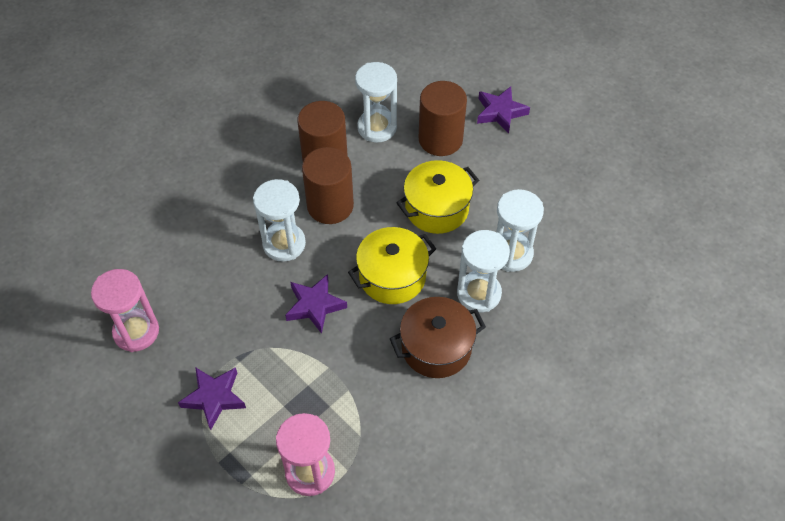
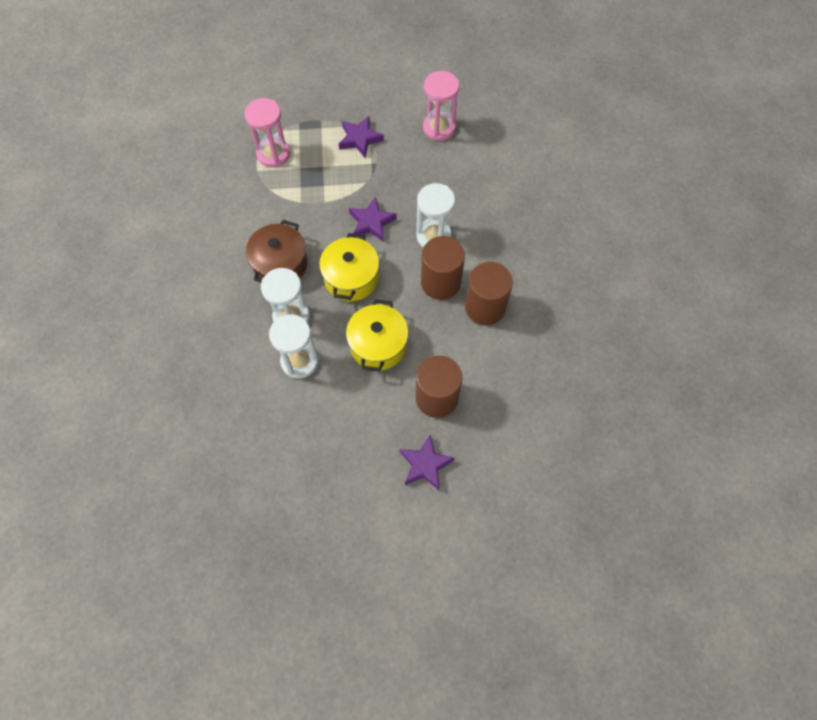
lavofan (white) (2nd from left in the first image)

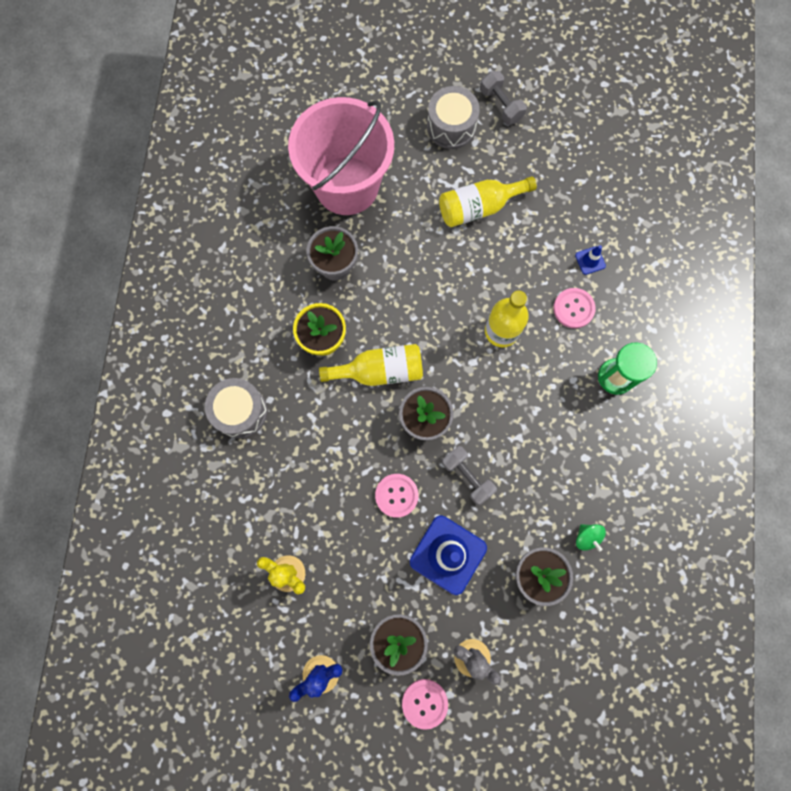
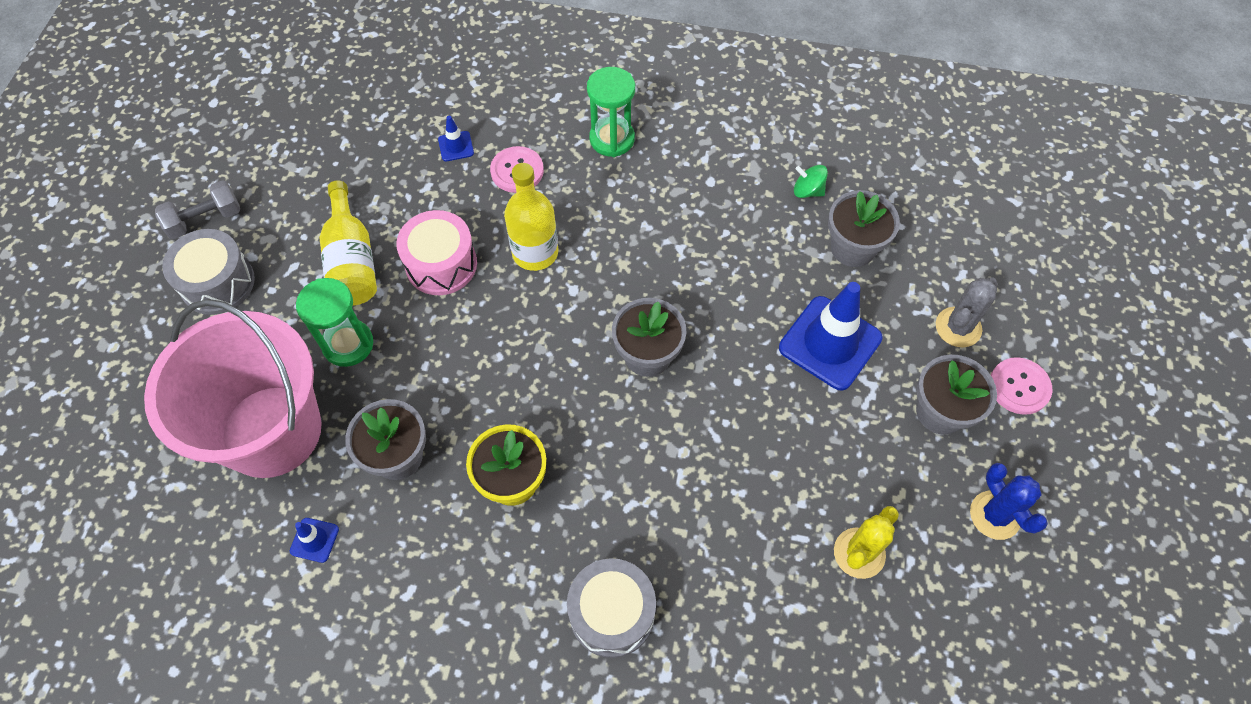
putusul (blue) (1st from left); lavofan (green) (1st from left); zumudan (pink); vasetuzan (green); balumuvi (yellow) (1st from left in the first image); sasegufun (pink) (1st from left in the first image); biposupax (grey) (1st from left in the first image)

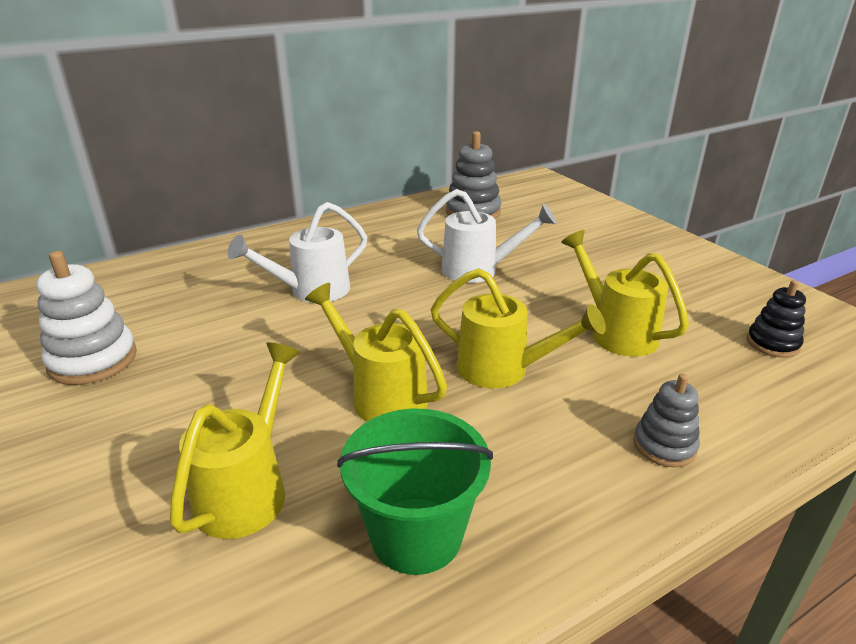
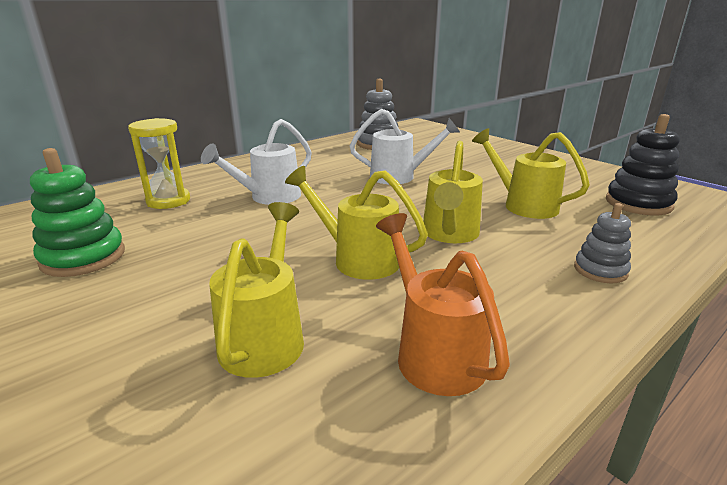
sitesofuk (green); lavofan (yellow); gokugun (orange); gokugun (yellow) (3rd from left); sitesofuk (black)

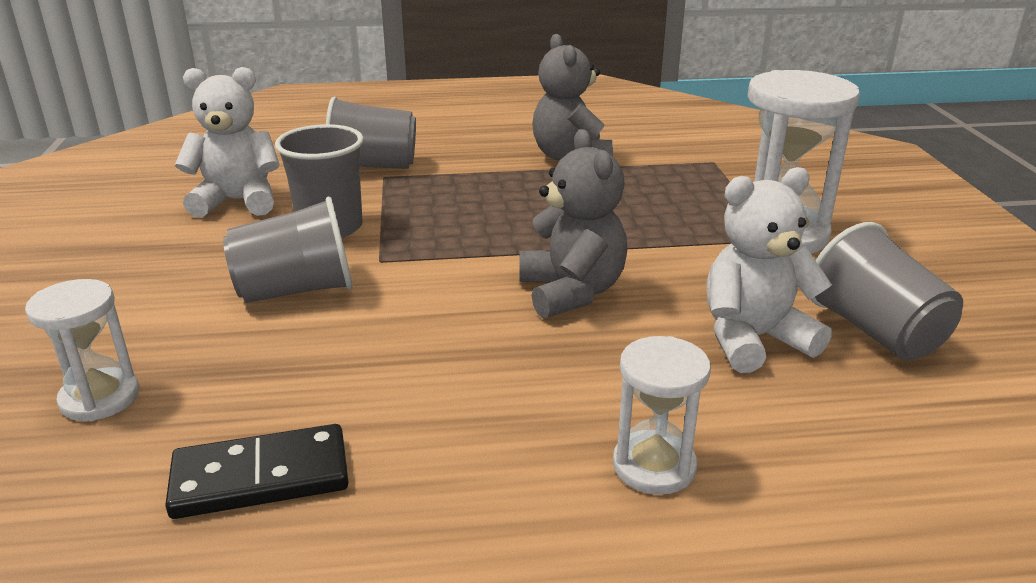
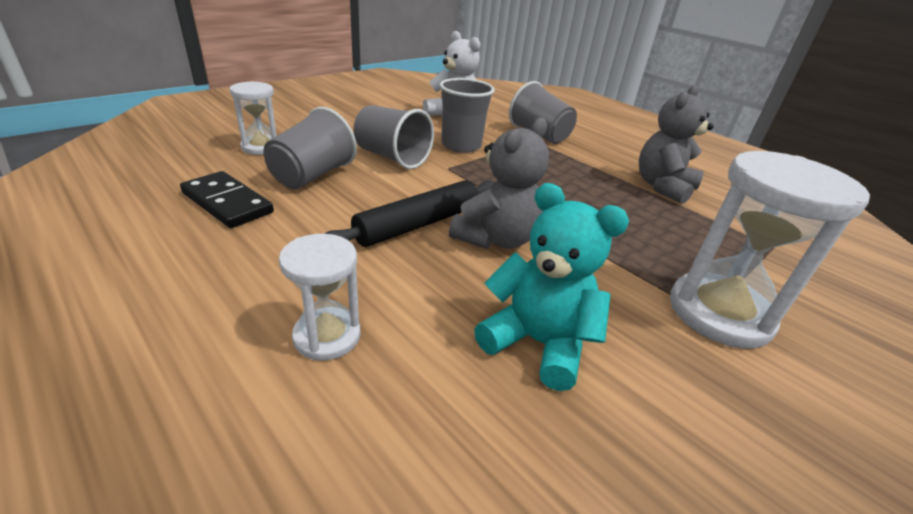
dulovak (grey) (1st from left); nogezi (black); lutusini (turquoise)

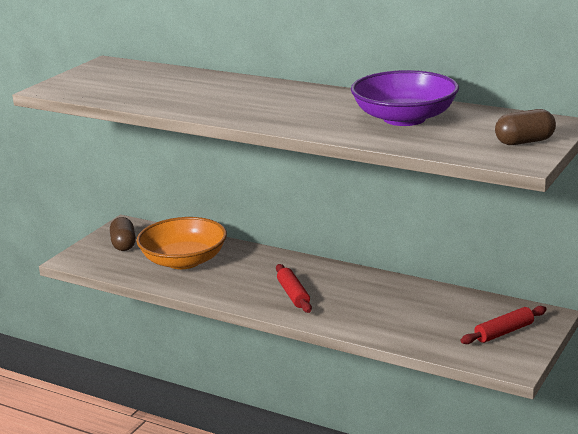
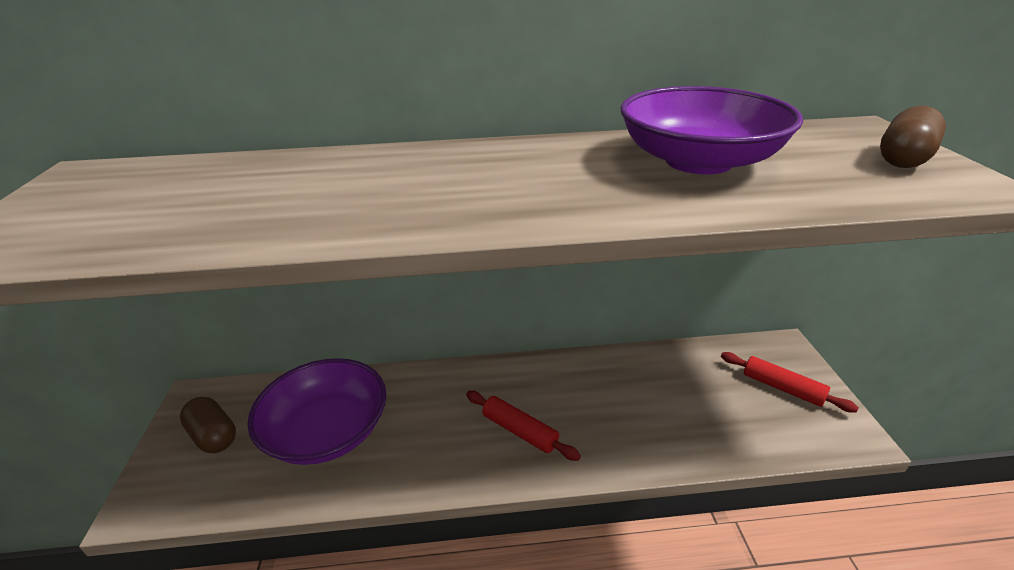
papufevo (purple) (1st from left); nogezi (red) (2nd from left)

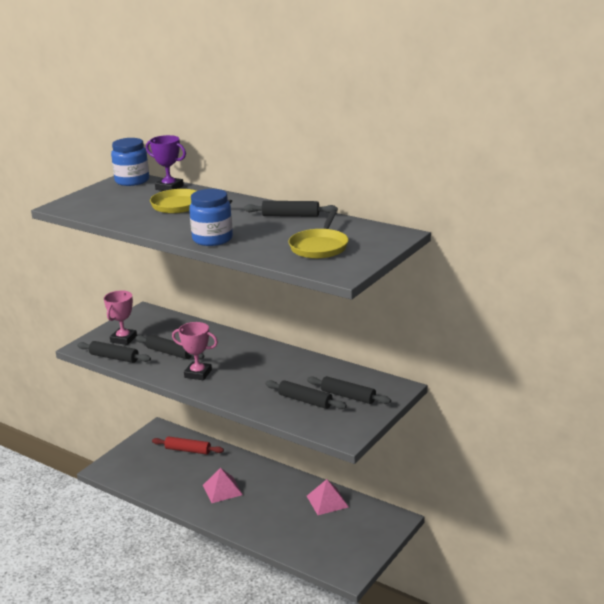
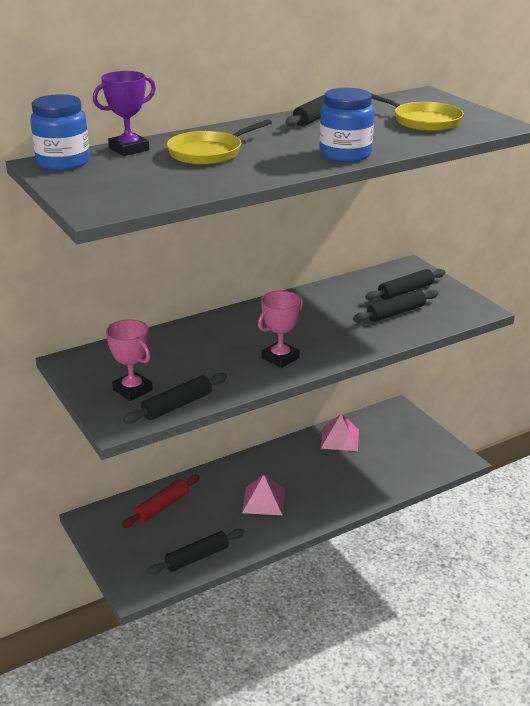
nogezi (black) (2nd from left)

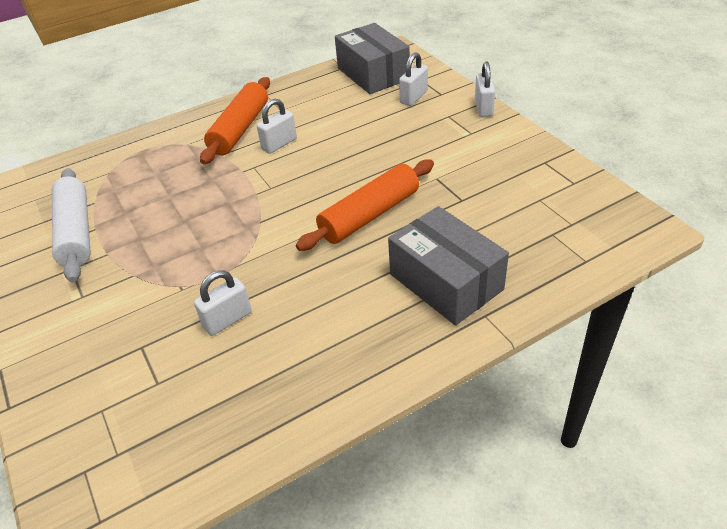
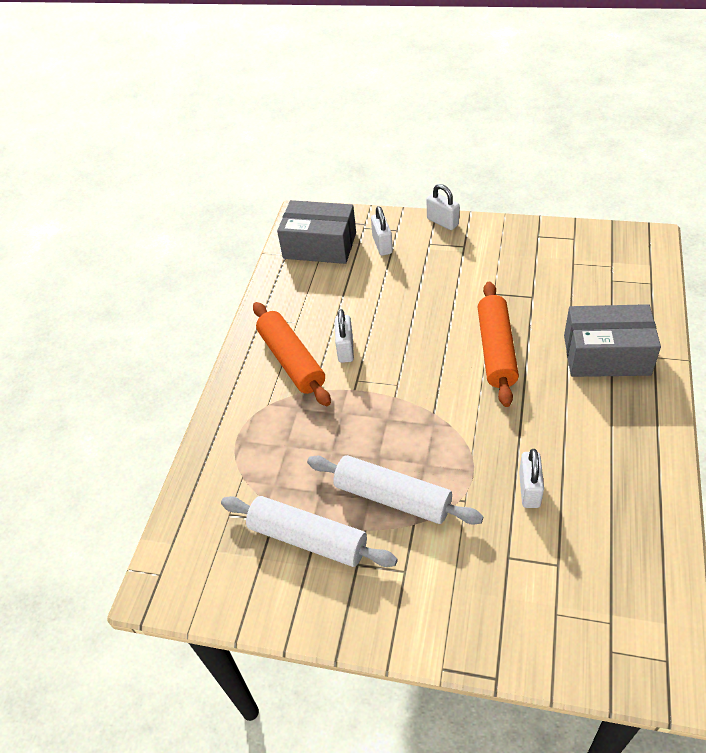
nogezi (white) (2nd from left)

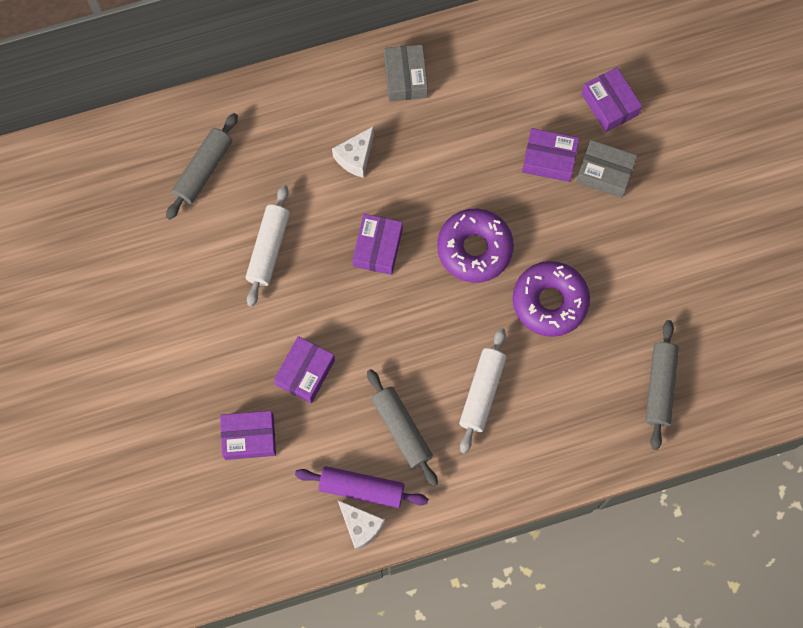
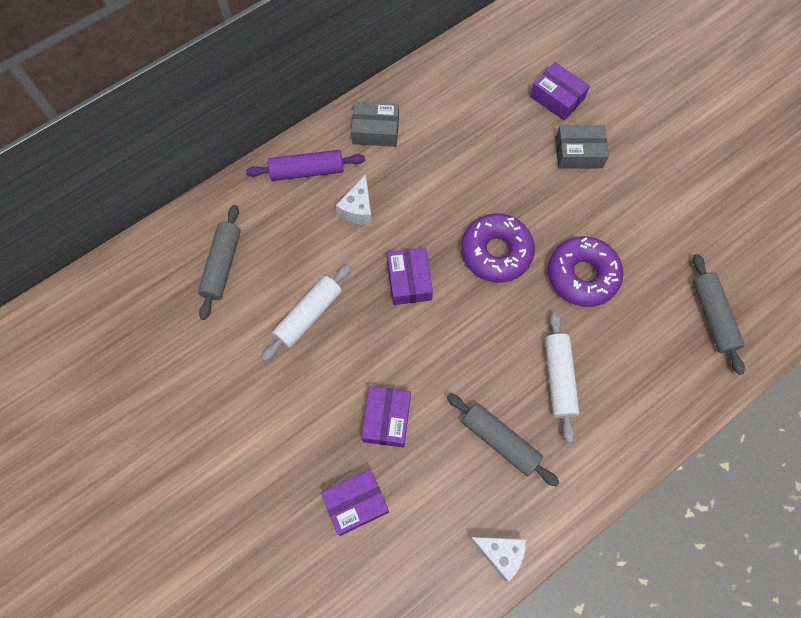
nogezi (purple); nogezi (white) (1st from left); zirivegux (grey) (1st from left); zirivegux (purple) (4th from left in the first image)

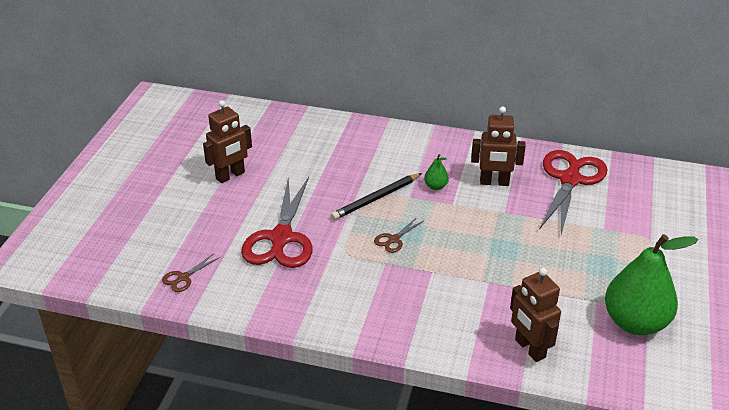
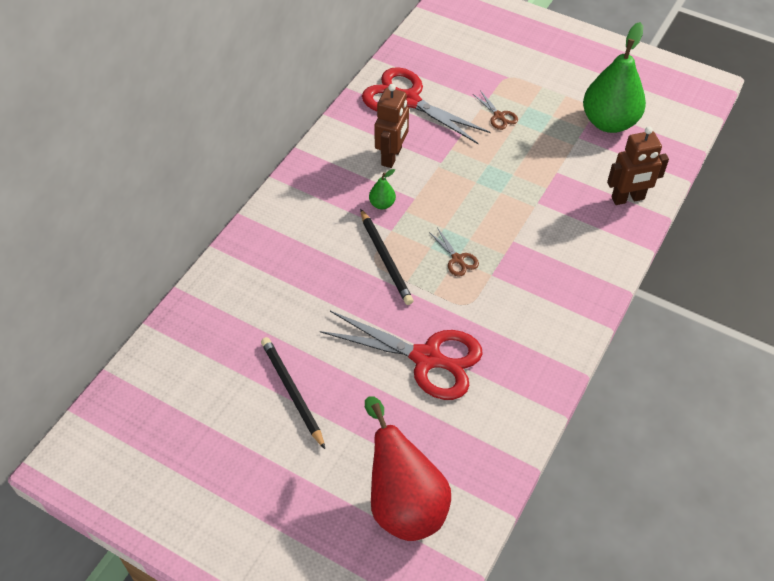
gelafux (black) (1st from left); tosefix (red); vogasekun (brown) (2nd from left)

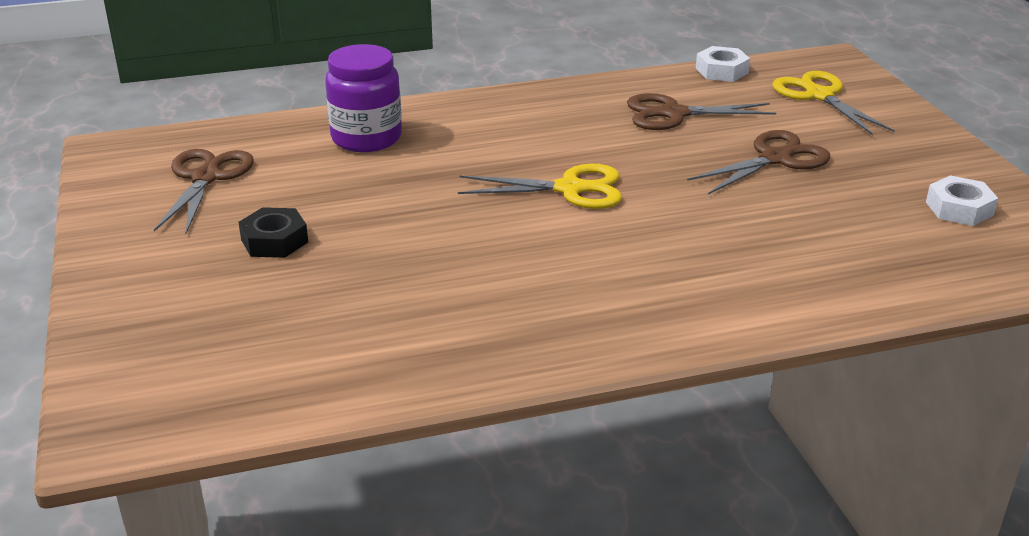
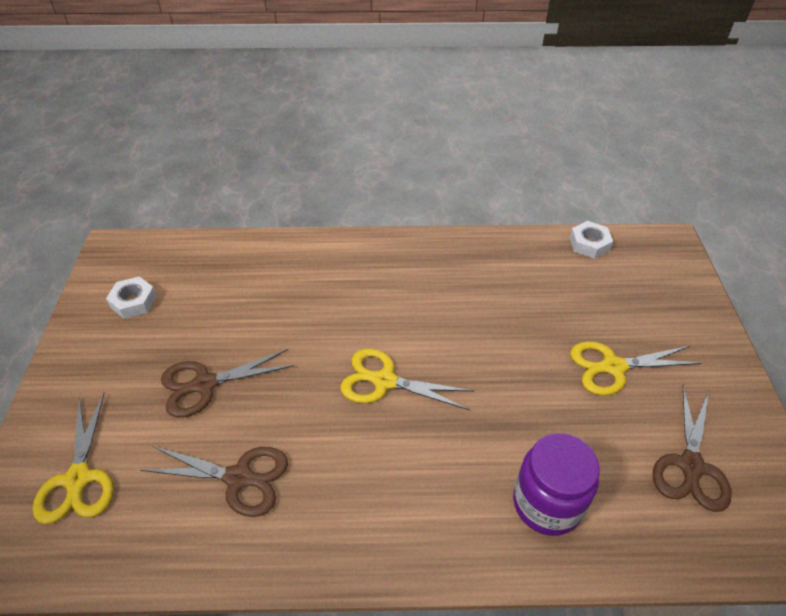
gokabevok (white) (2nd from left); vogasekun (yellow) (3rd from left)

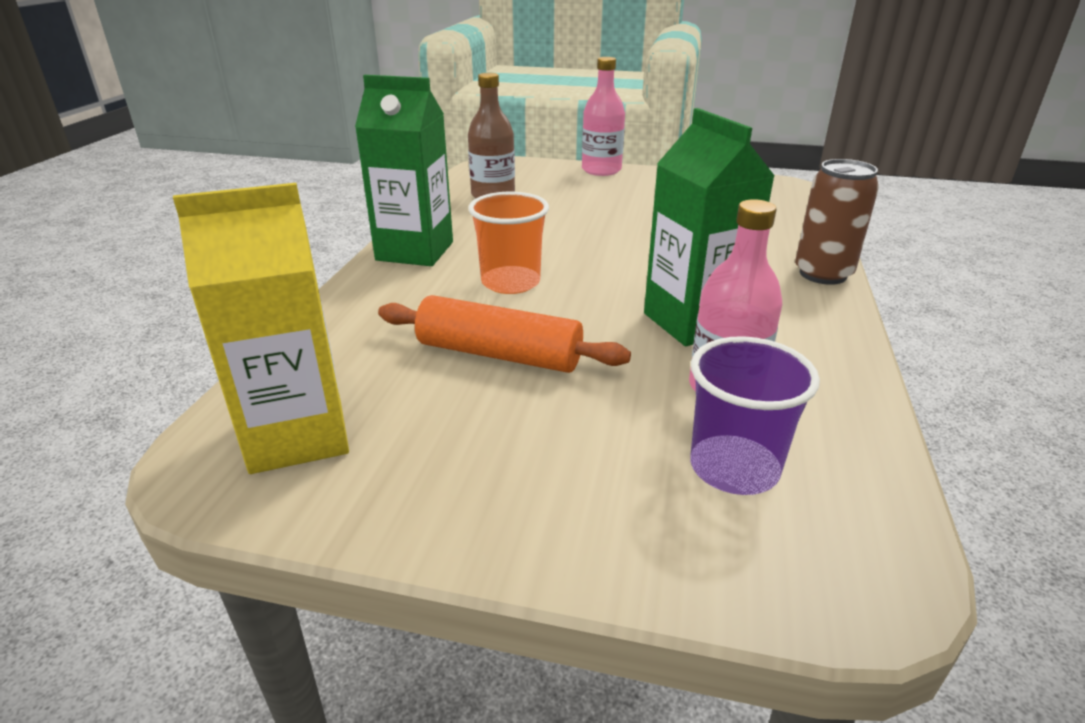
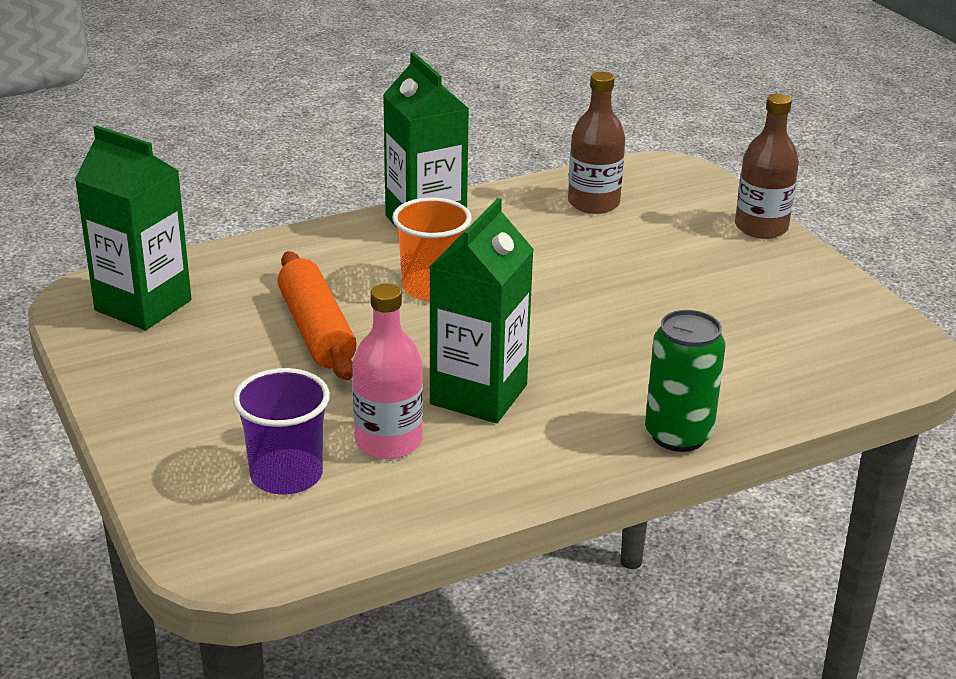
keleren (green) (1st from left); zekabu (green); balumuvi (brown) (2nd from left)

